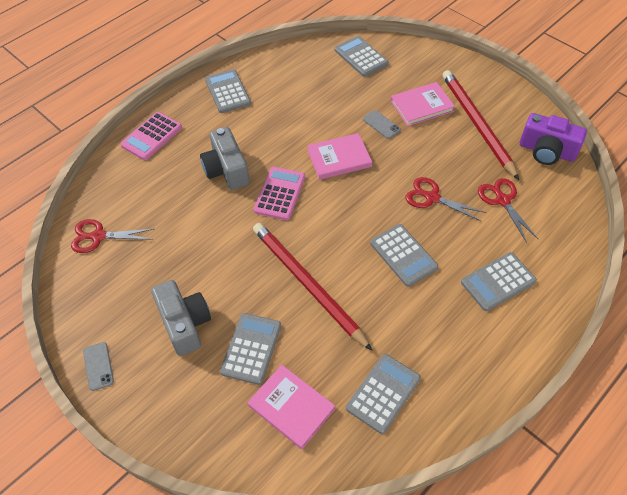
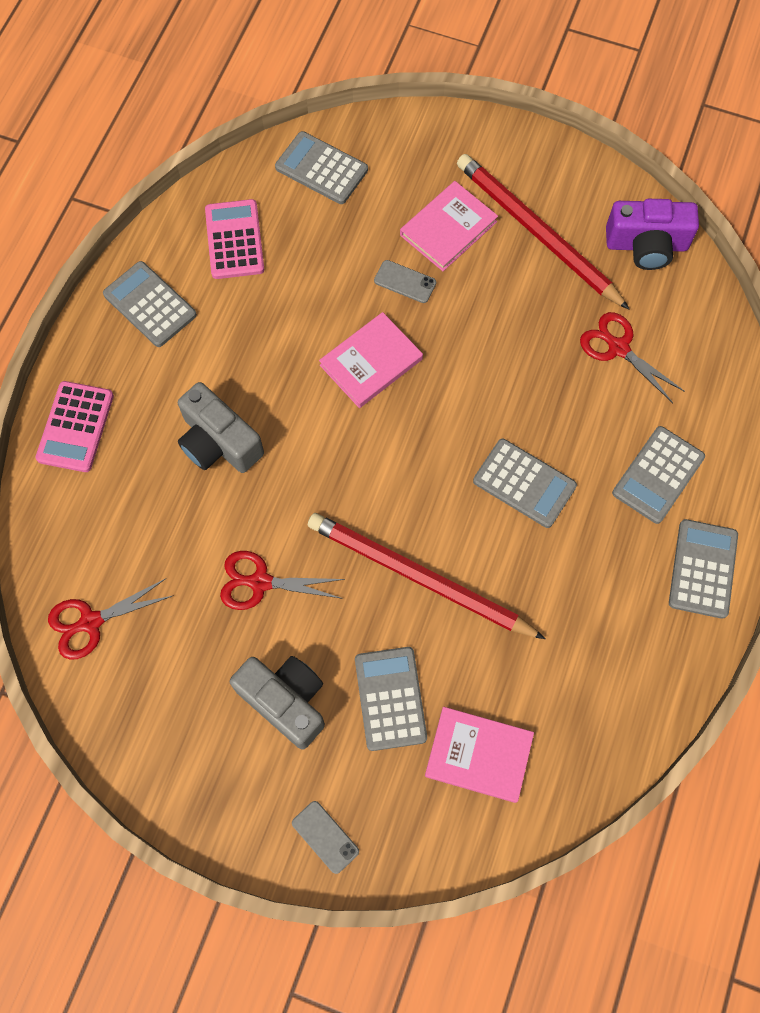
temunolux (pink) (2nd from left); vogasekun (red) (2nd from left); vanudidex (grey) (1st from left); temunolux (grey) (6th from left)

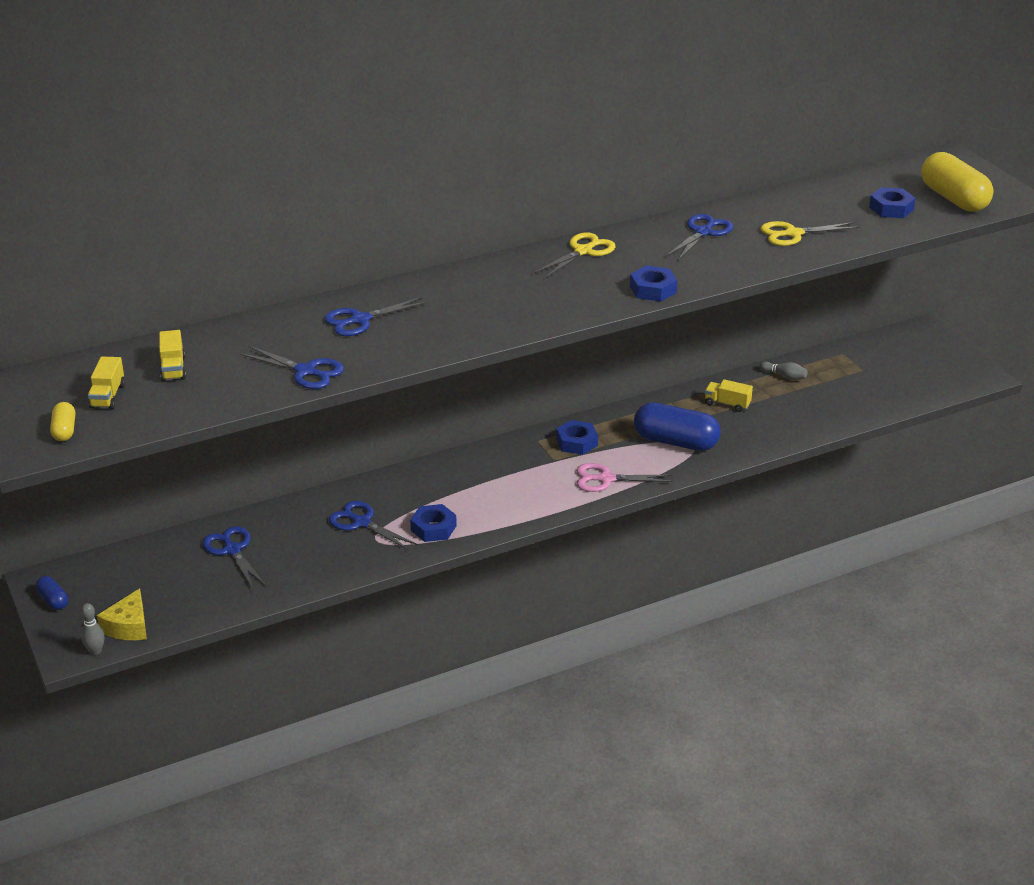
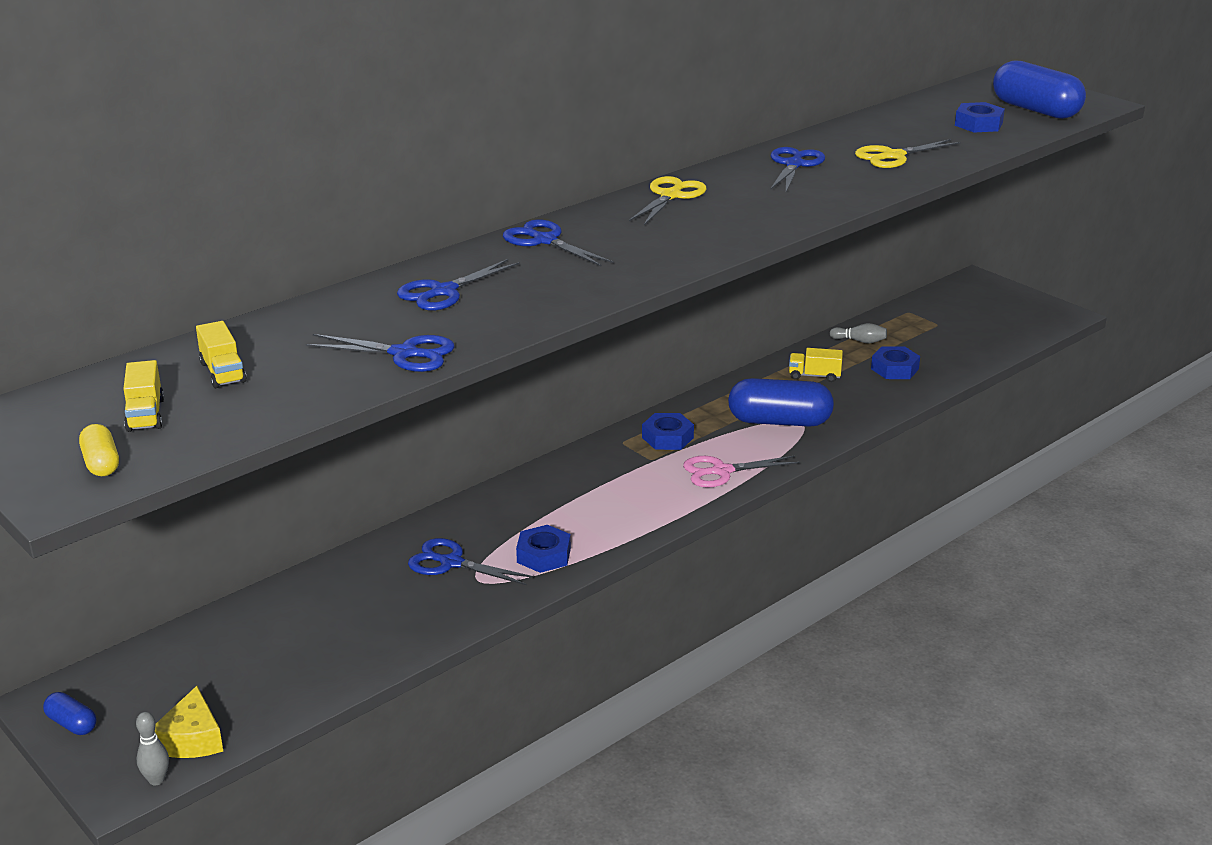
vogasekun (blue) (4th from left); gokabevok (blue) (3rd from left); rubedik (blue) (3rd from left)

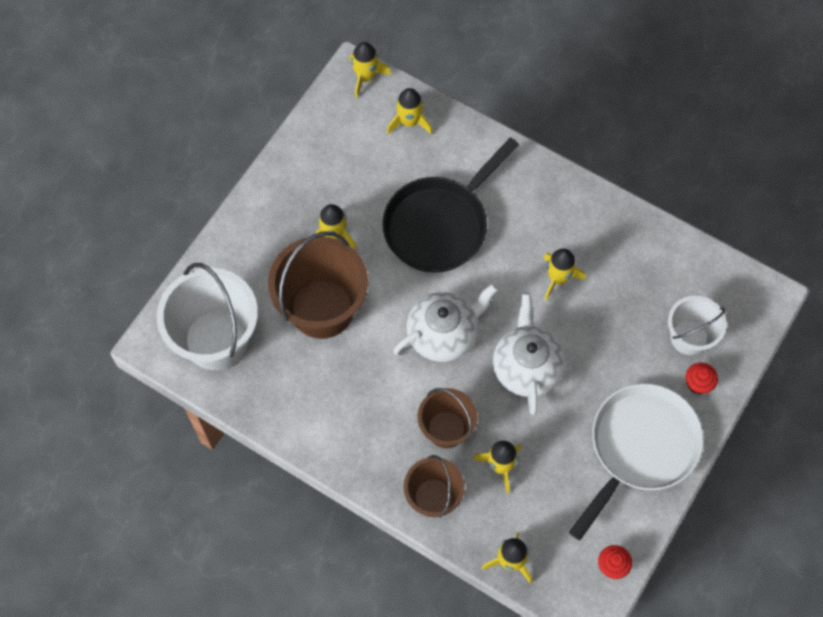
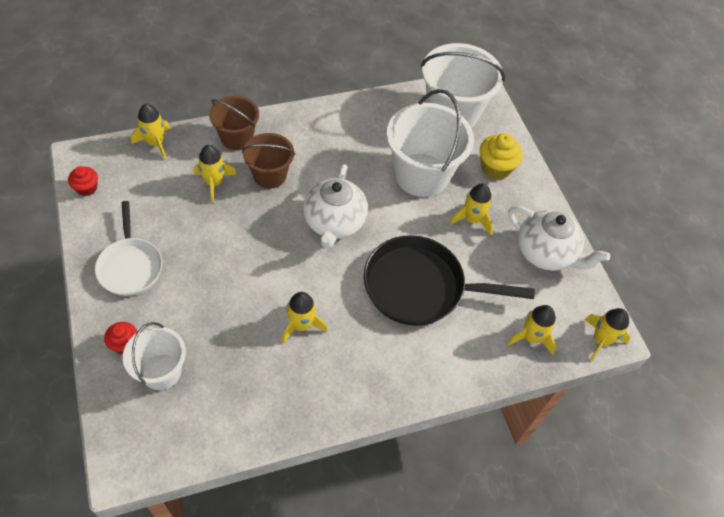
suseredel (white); suseredel (black); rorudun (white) (2nd from left); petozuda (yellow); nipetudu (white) (2nd from left)

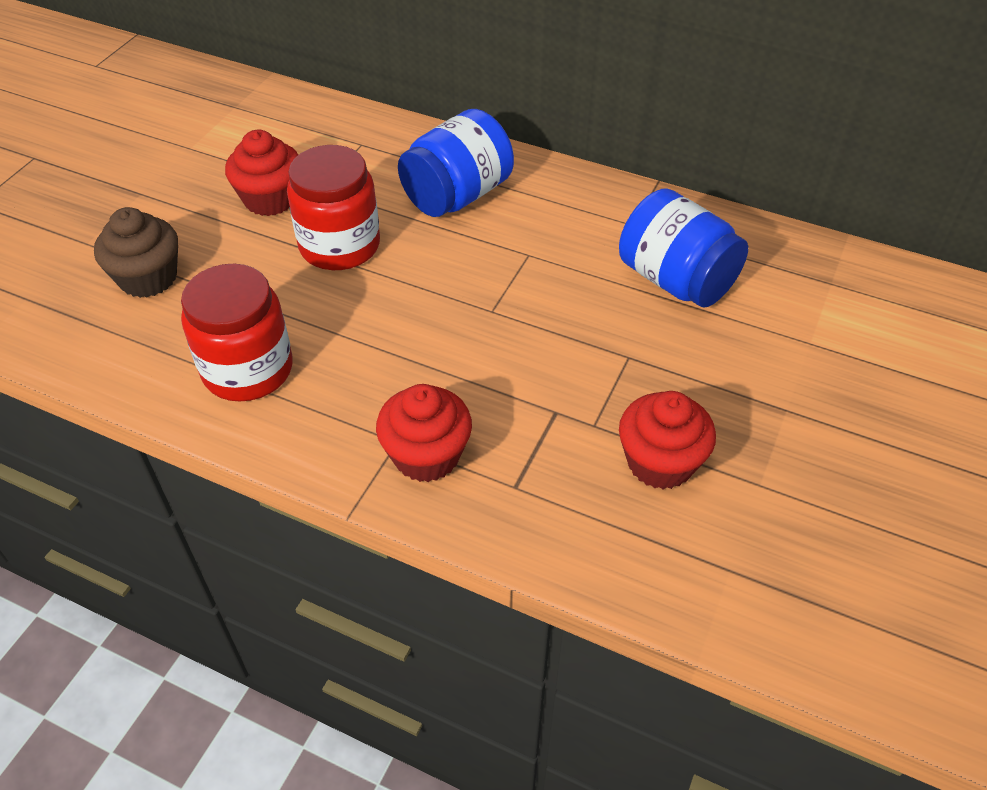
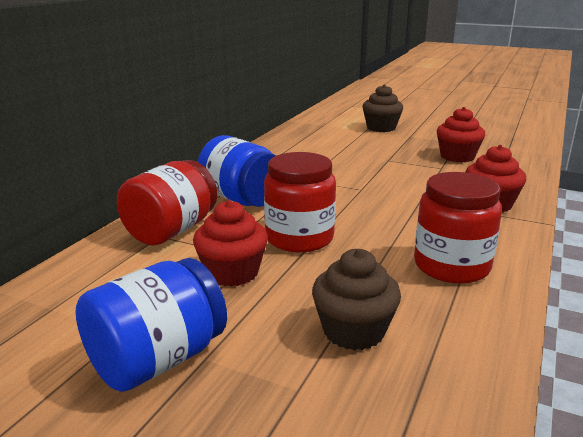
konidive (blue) (1st from left); konidive (red) (1st from left); petozuda (brown) (2nd from left)

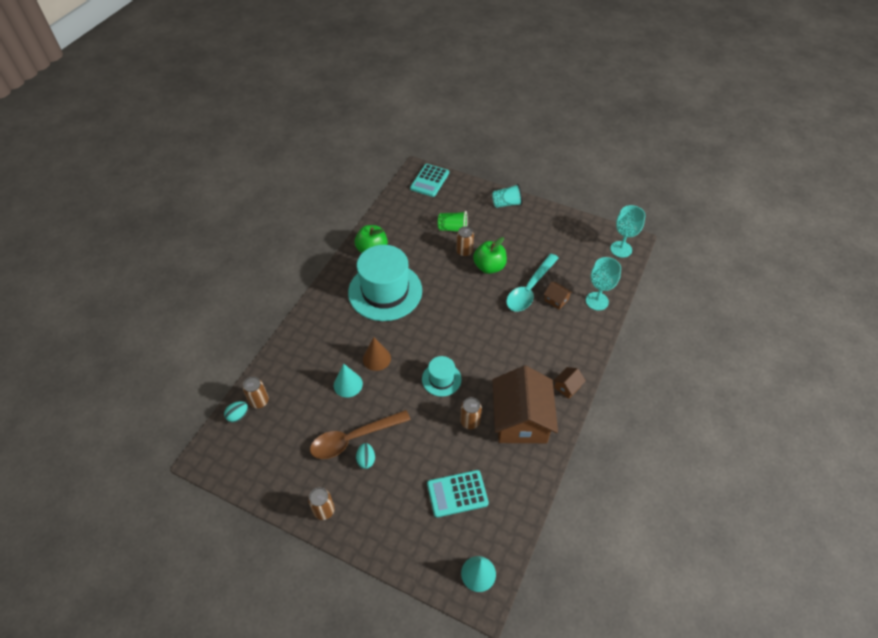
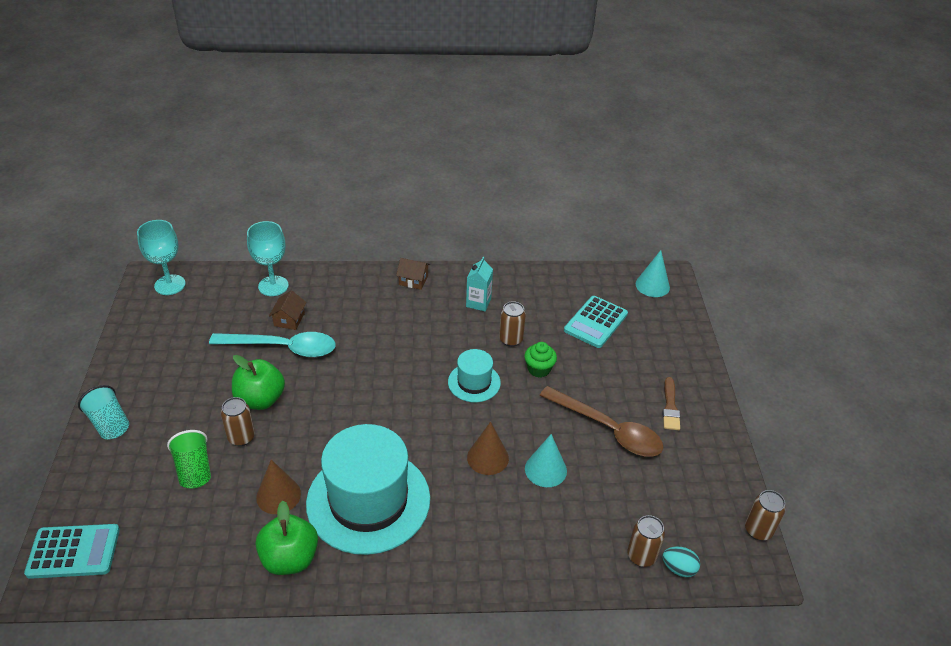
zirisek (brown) (1st from left); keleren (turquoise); petozuda (green); temunolux (turquoise) (2nd from left); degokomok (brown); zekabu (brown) (4th from left); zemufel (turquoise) (2nd from left in the first image)

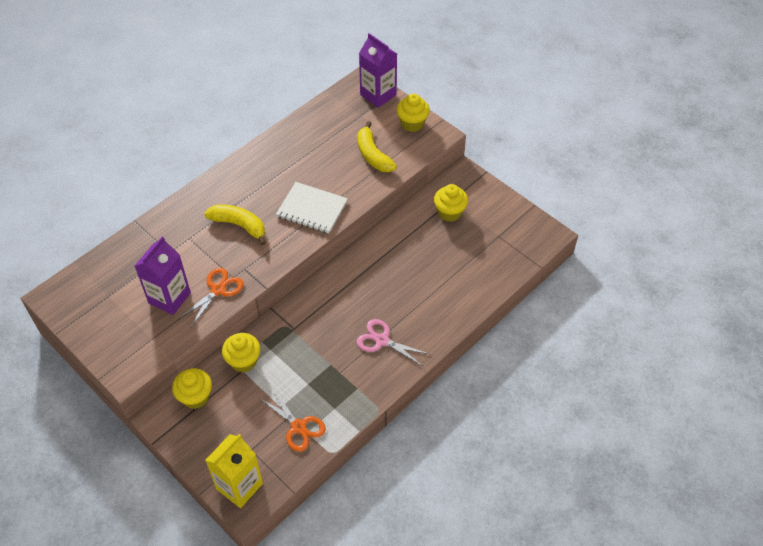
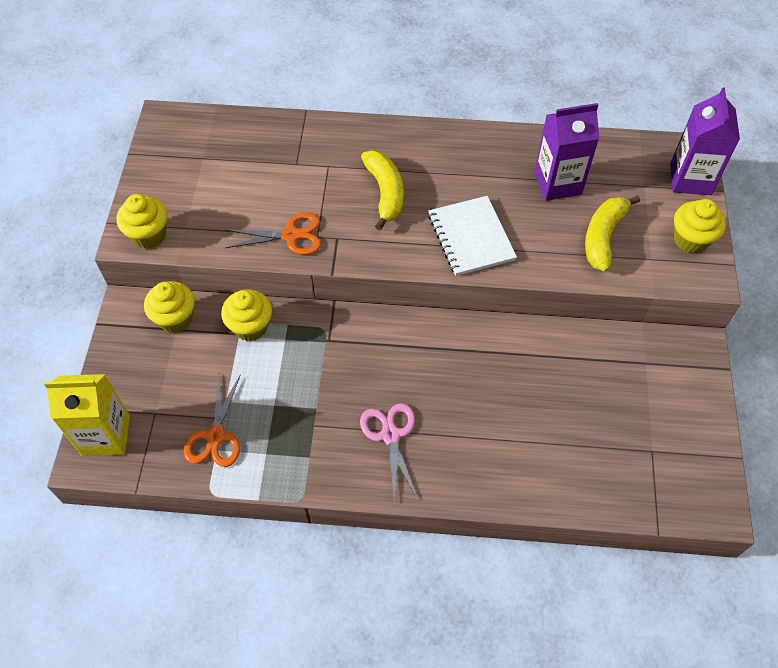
petozuda (yellow) (1st from left); keleren (purple) (1st from left)

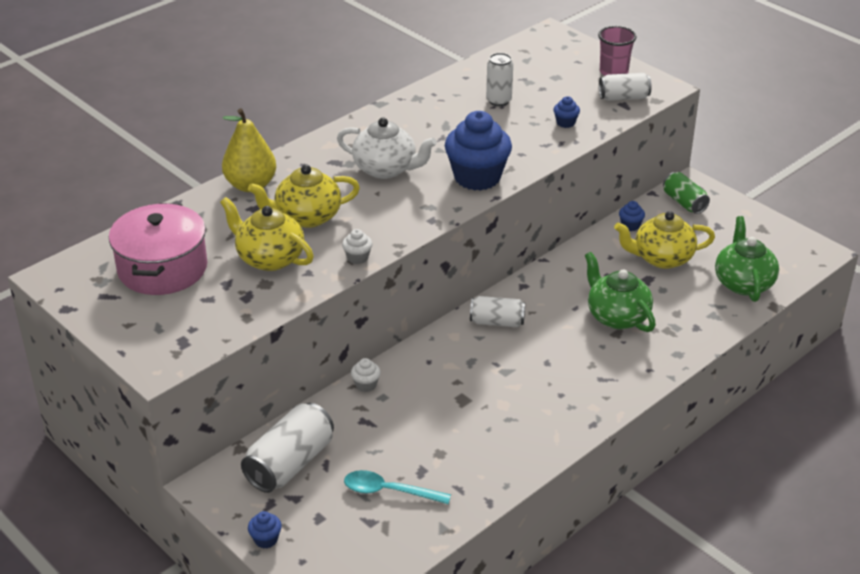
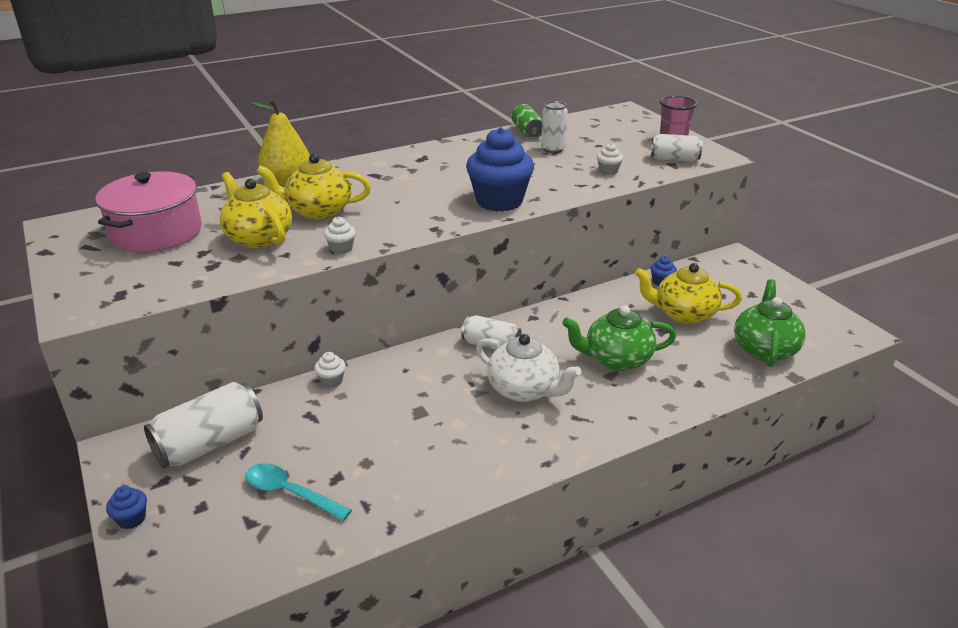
nipetudu (white); zekabu (green); nipetudu (green) (1st from left); petozuda (white) (3rd from left)

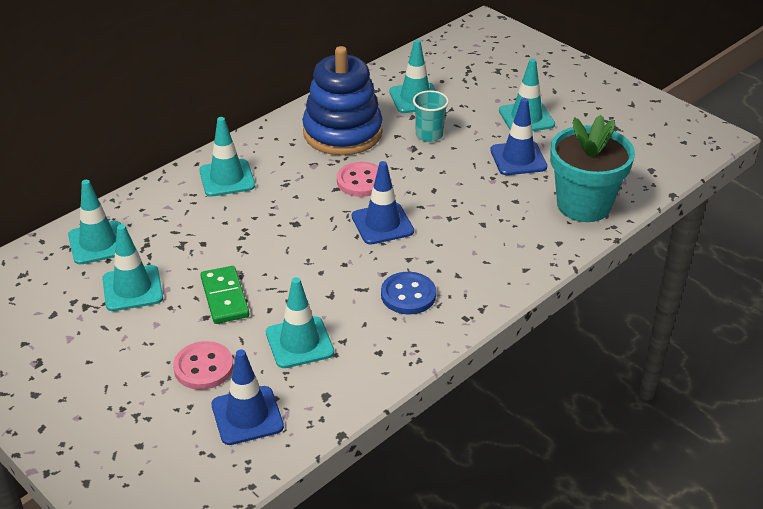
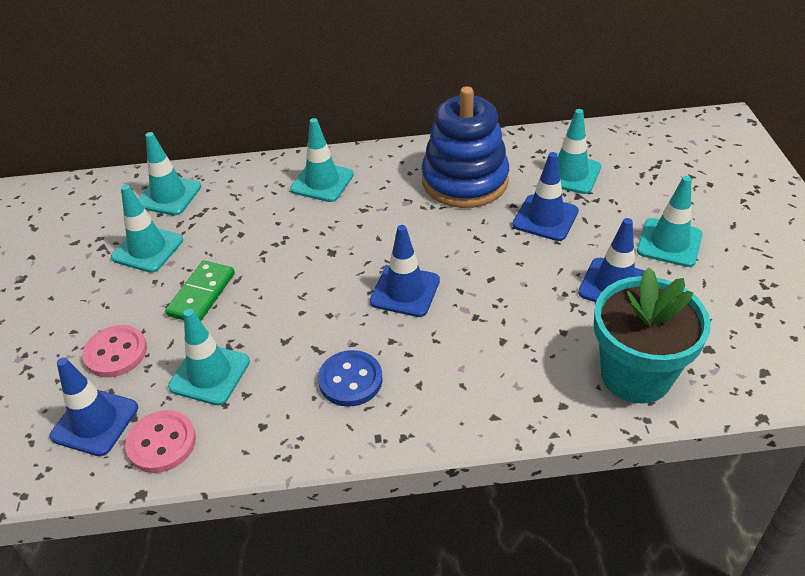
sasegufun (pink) (2nd from left); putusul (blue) (3rd from left)

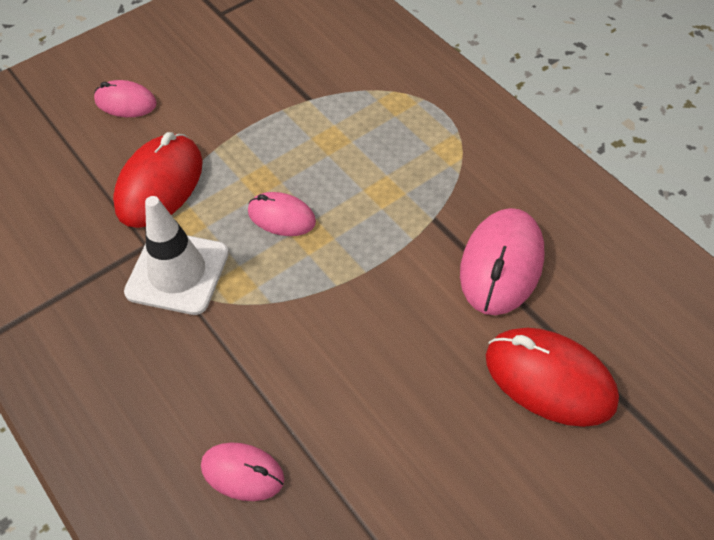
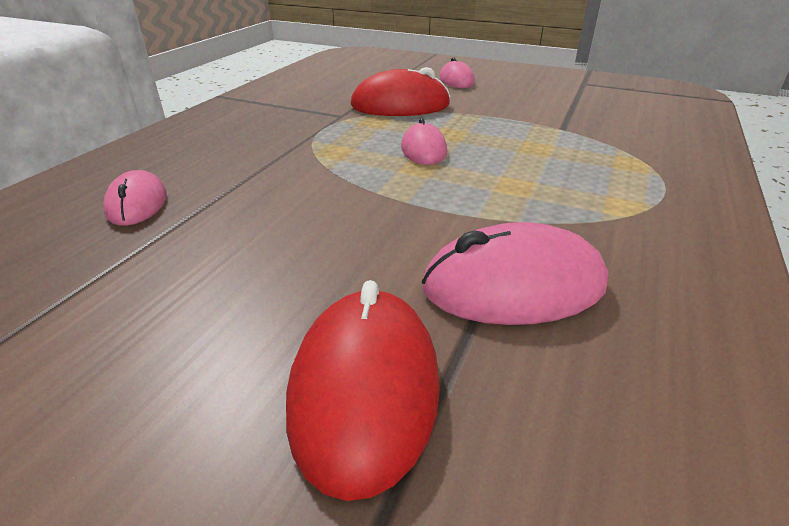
putusul (white)

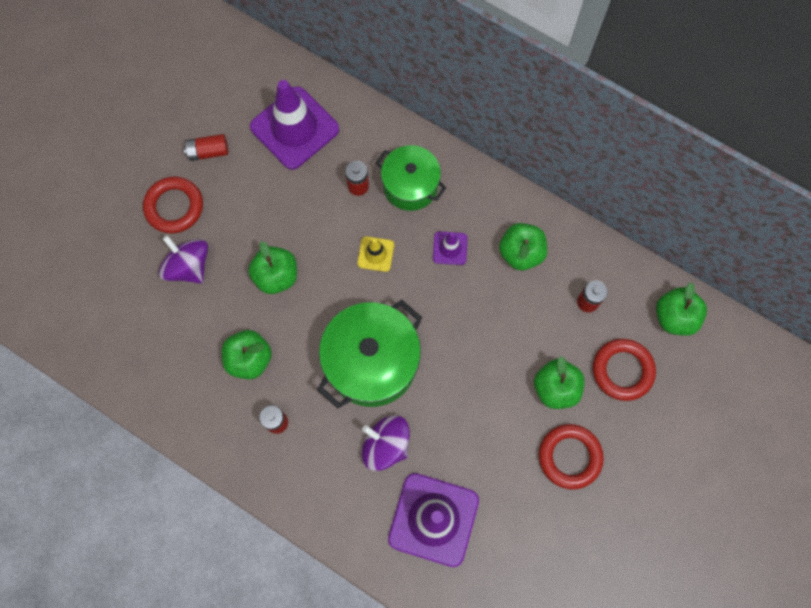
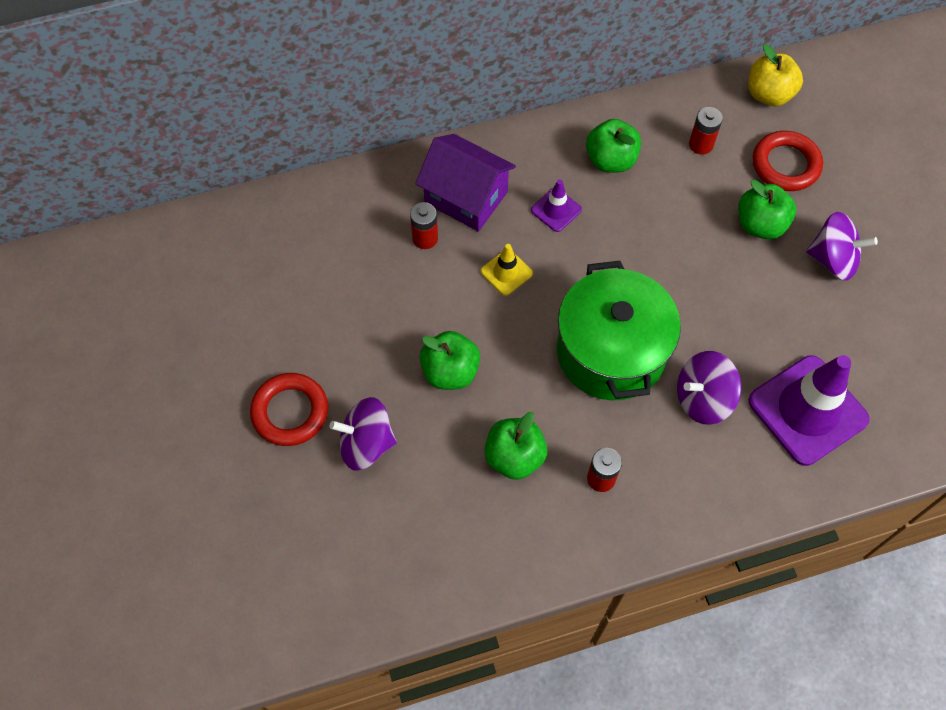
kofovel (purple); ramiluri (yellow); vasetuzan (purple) (3rd from left); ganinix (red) (1st from left in the first image); putusul (purple) (1st from left in the first image)

